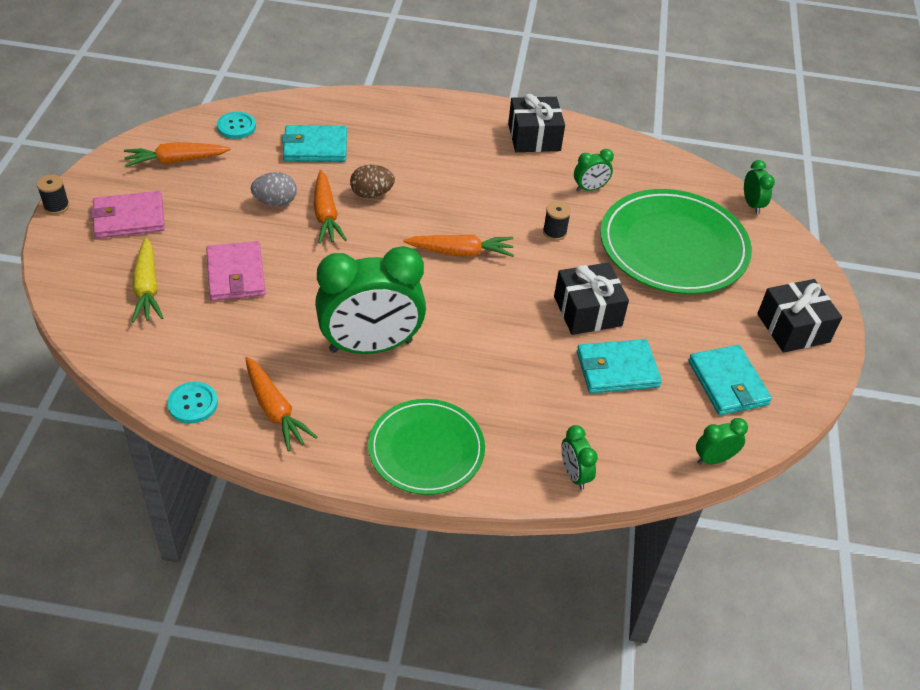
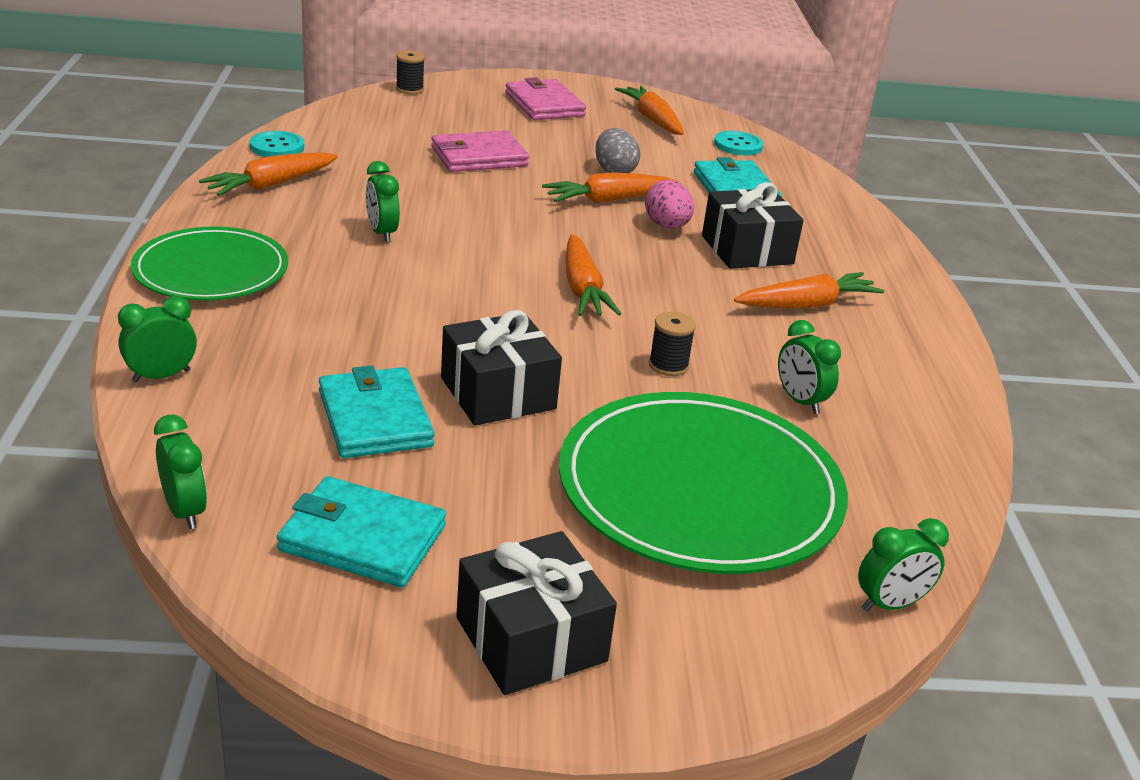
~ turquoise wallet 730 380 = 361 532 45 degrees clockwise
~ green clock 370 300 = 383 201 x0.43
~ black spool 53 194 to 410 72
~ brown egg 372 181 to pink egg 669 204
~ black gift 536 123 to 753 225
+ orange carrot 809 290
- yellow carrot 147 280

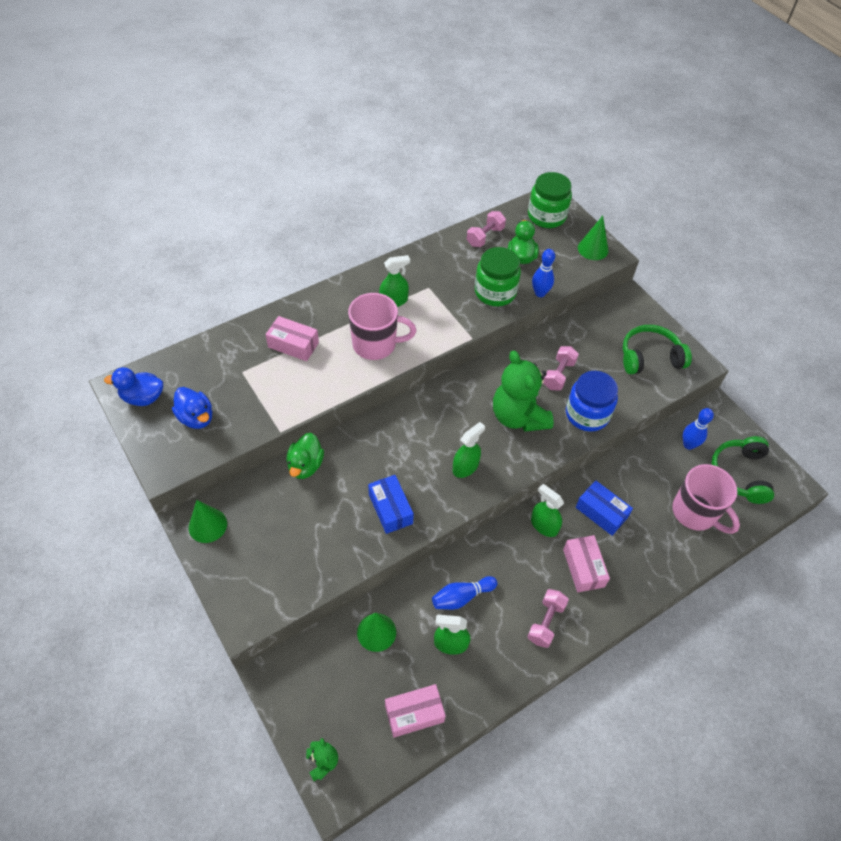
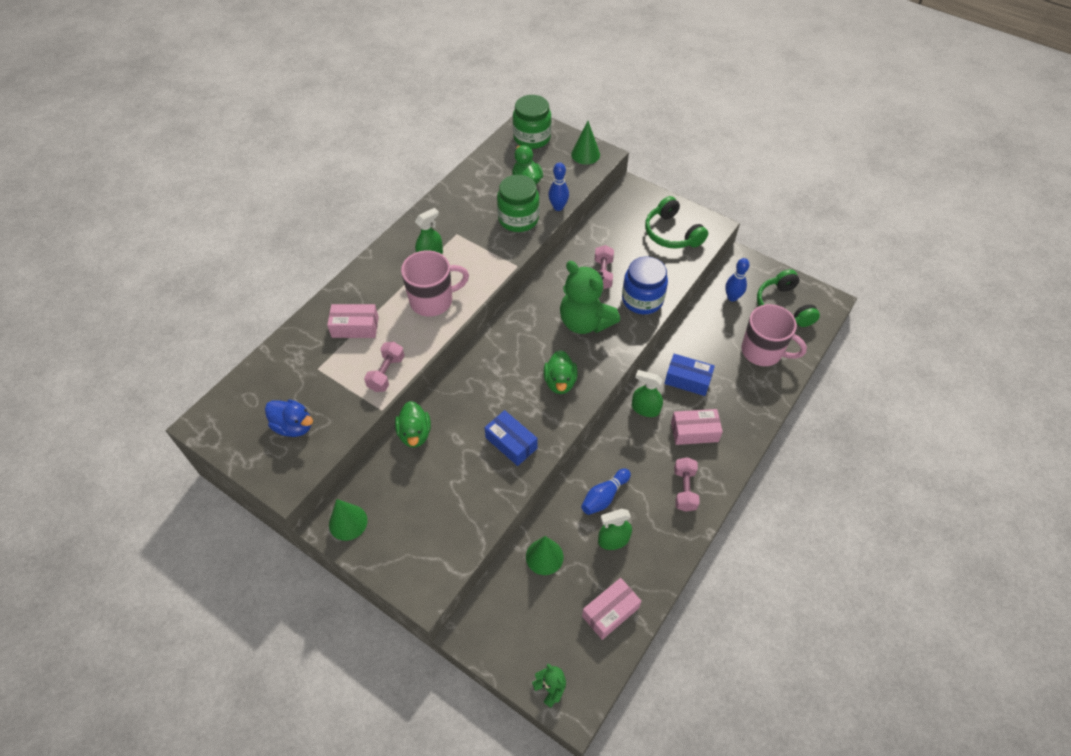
~ pink dumbbell 486 229 to 384 367
~ green spray bottle 469 450 to green duck 560 372
~ green headphones 657 349 = 676 222 90 degrees counterclockwise
~ pink box 586 563 = 697 427 60 degrees counterclockwise
- blue duck 133 386

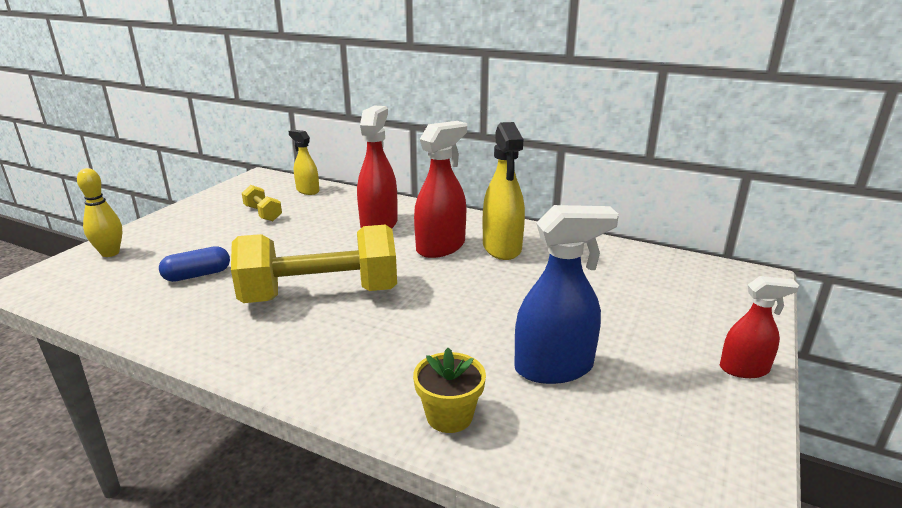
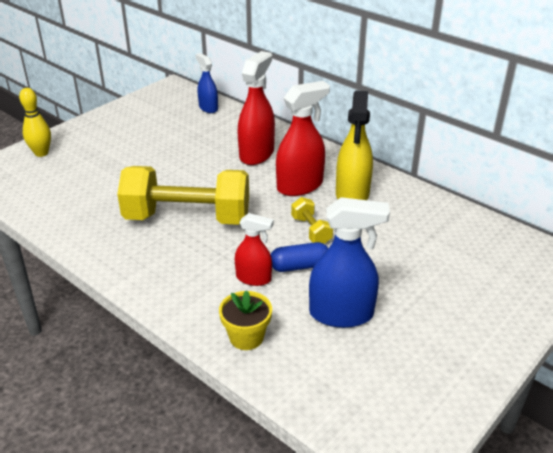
~ yellow spray bottle 304 162 to blue spray bottle 206 83
~ red spray bottle 759 327 to 254 249
~ blue capsule 194 264 to 299 257
~ yellow dumbbell 262 203 to 312 220

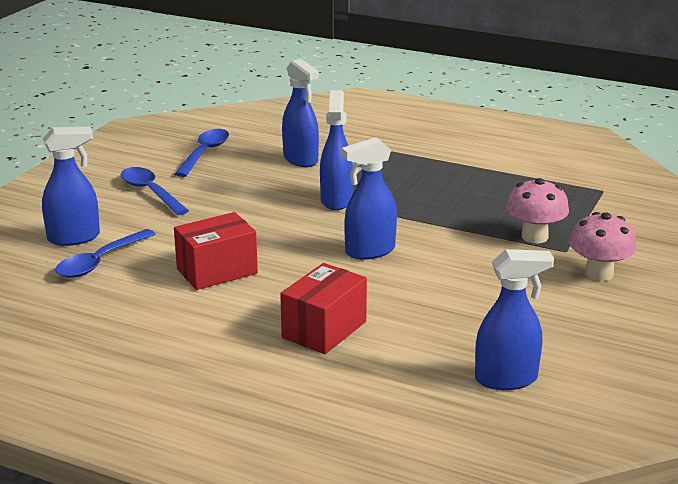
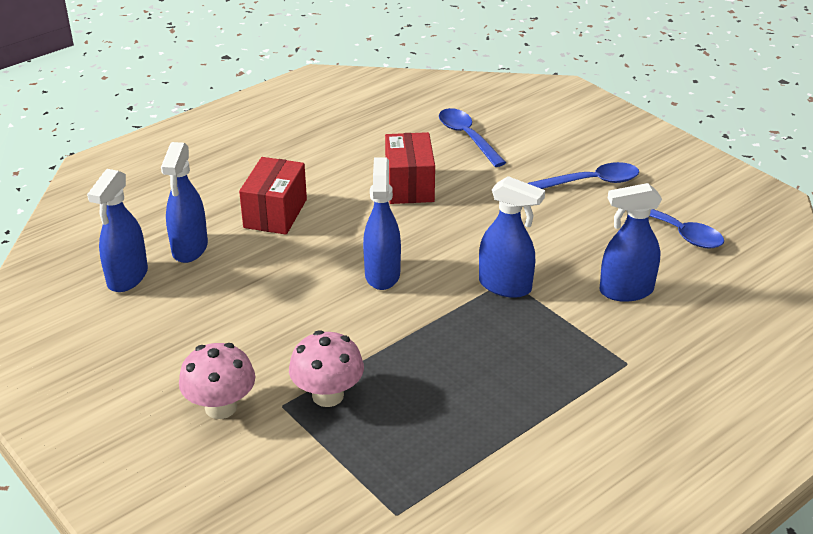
~ blue spray bottle 71 186 to 184 202
~ red box 323 308 = 273 196 45 degrees clockwise

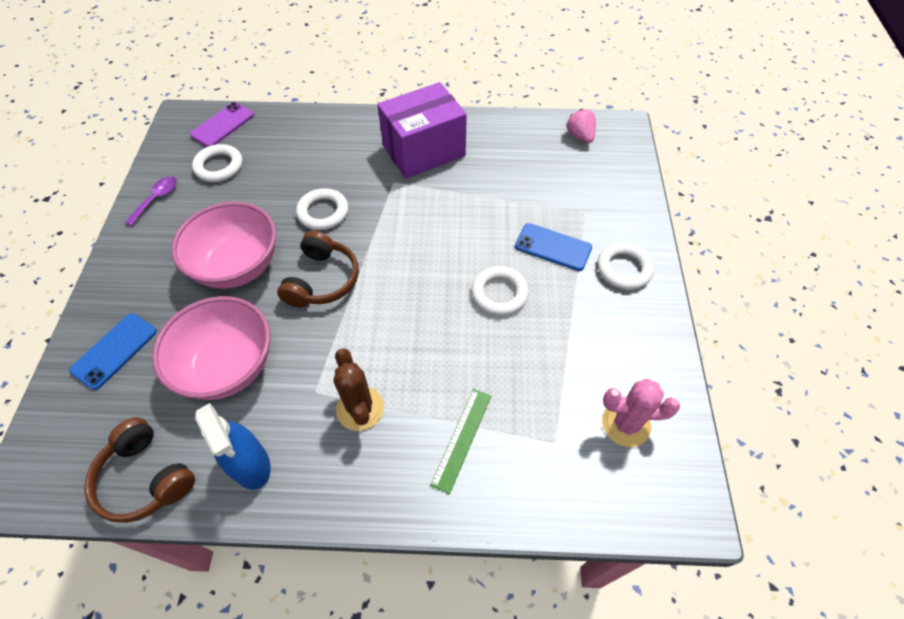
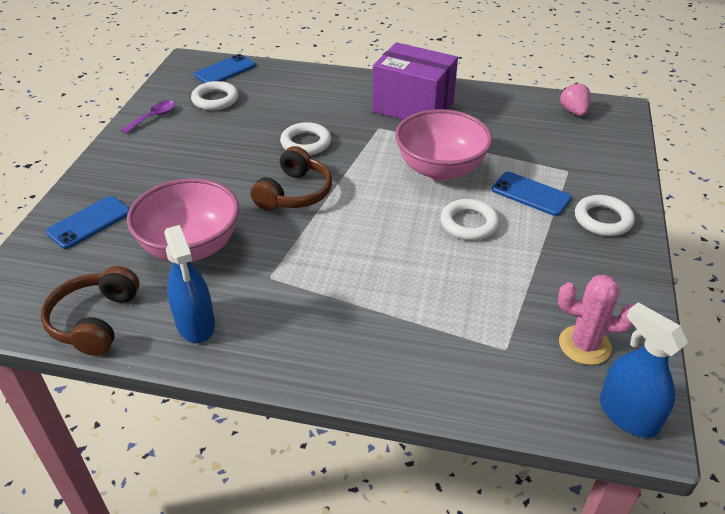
~ brown headphones 139 470 = 90 311 45 degrees clockwise
~ purple phone 222 124 to blue phone 225 68
~ purple box 422 130 = 415 81 45 degrees clockwise
~ pink bowl 223 245 to 444 145
+ blue spray bottle 644 370
- brown cactus 359 389
- green ruler 460 441

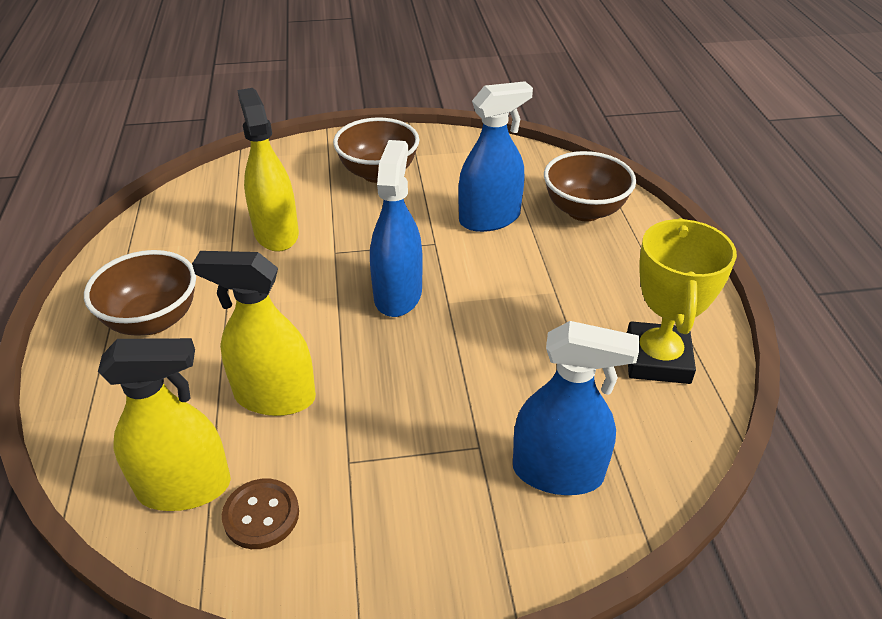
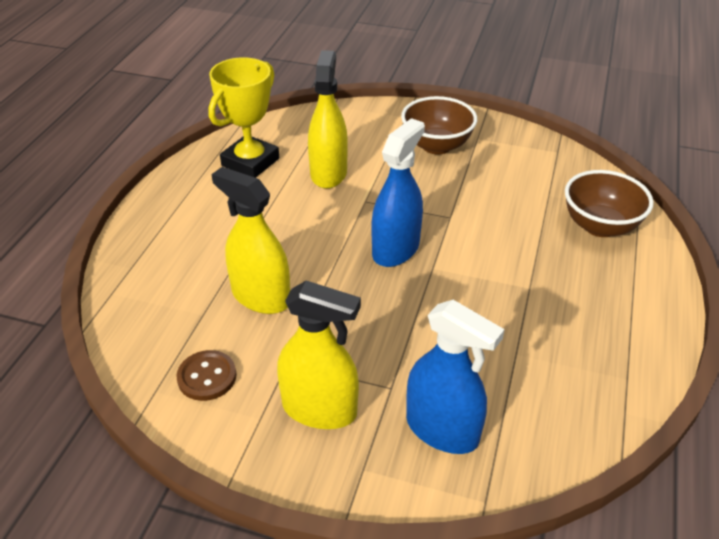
~ yellow trophy 682 301 to 243 117
~ yellow spray bottle 164 424 to 319 355
- brown bowl 140 293
- blue spray bottle 495 156

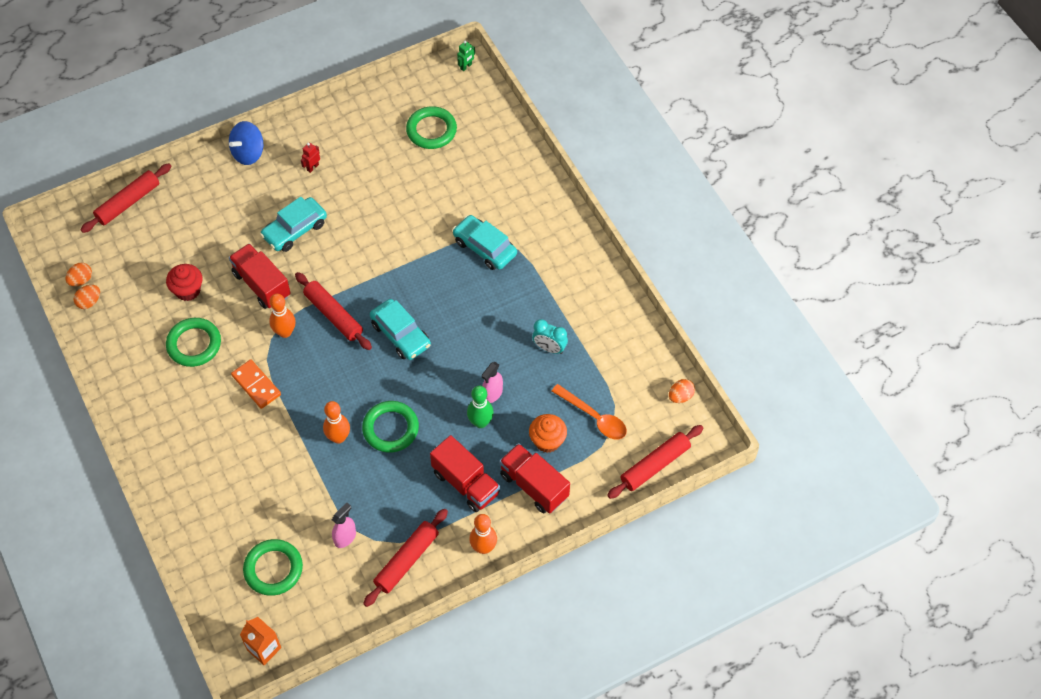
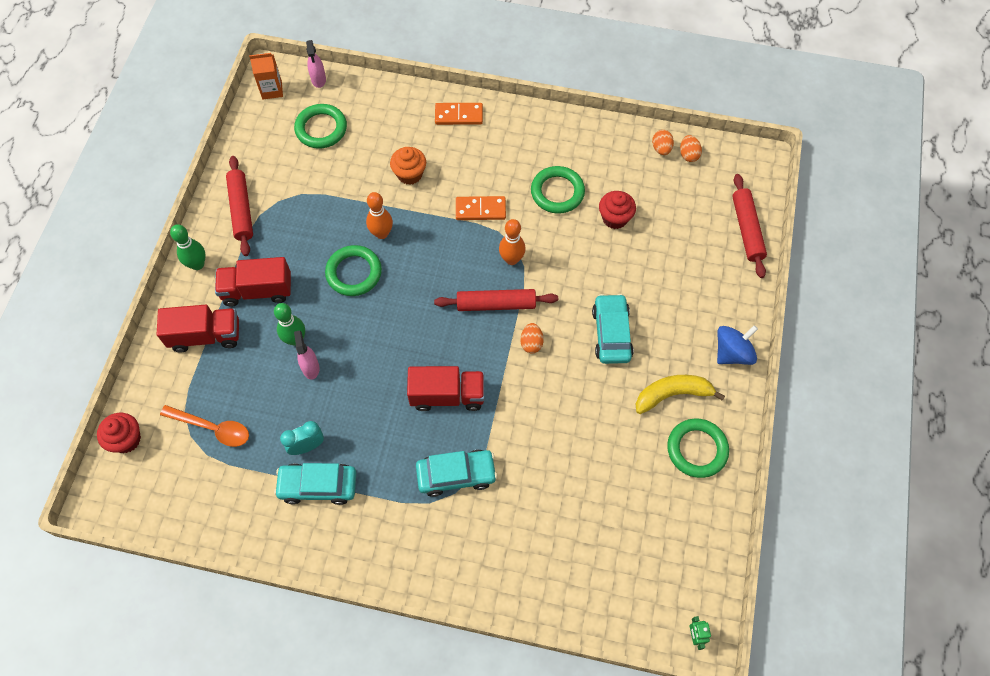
~ red rolling pin 655 462 to red cupcake 119 433
~ orange spoon 589 412 = 204 426 150 degrees counterclockwise
~ orange bowling pin 483 534 to green bowling pin 188 247
~ turquoise car 400 329 to 315 484
~ pink spray bottle 344 525 to 316 64
~ orange cupcake 548 433 to 408 166
~ red truck 260 276 to 445 388
+ orange domino 459 114
~ orange egg 682 391 to 532 338
~ red robot 310 157 to yellow banana 680 394
~ green ring 431 127 to 698 448
~ blue spinning top 246 143 = 737 345 60 degrees clockwise

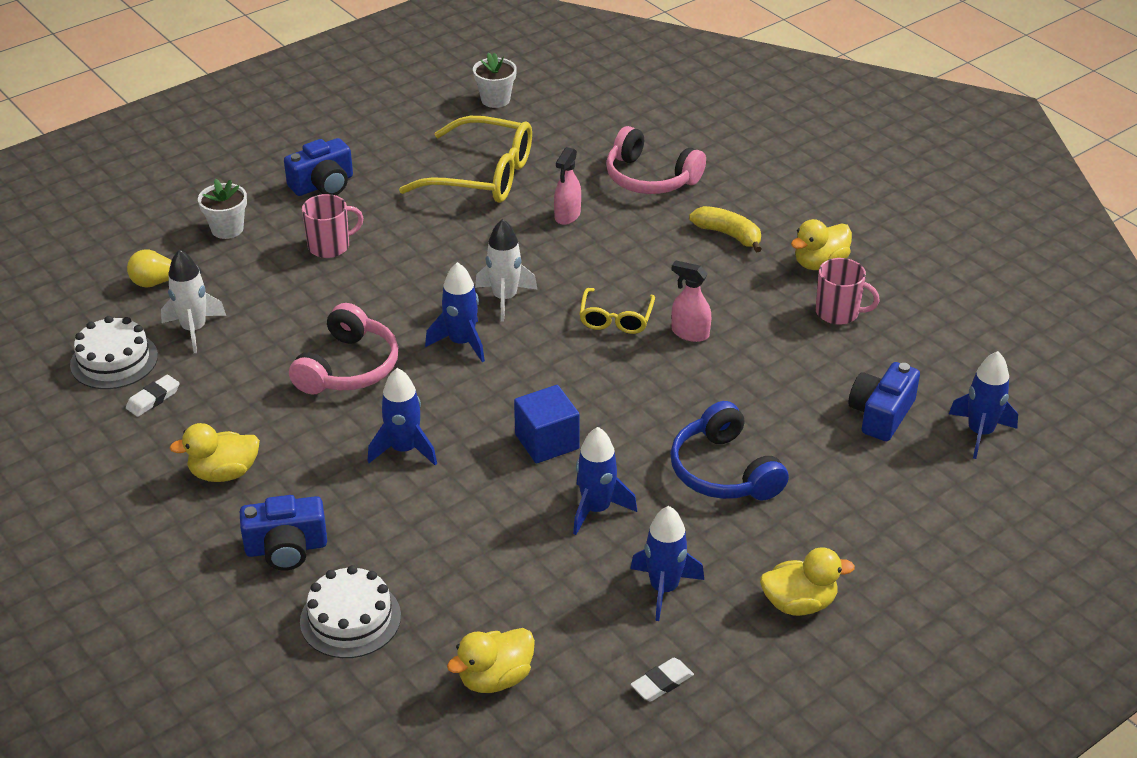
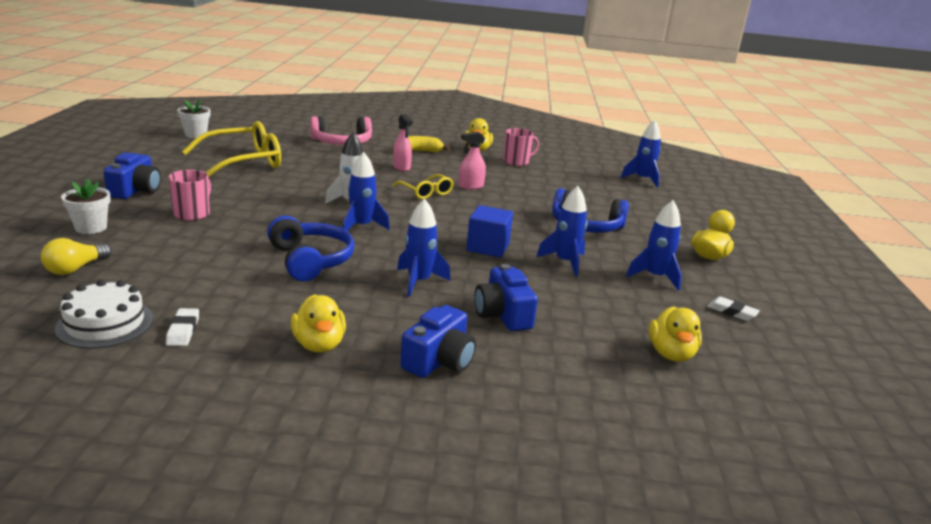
~ pink headphones 343 349 to blue headphones 311 248
~ yellow duck 214 452 = 318 323 45 degrees counterclockwise
~ pink spray bottle 567 186 to 402 142
~ blue camera 884 401 to 506 297
~ white eraser 662 680 = 733 309 60 degrees counterclockwise
- white rocket 193 301
- white cake 350 611

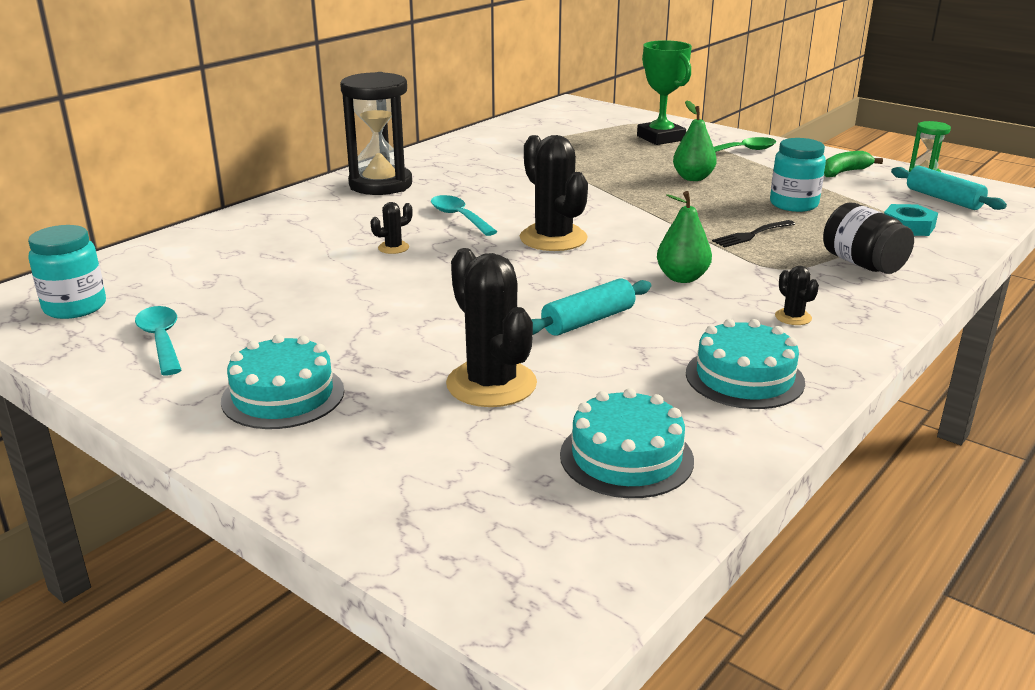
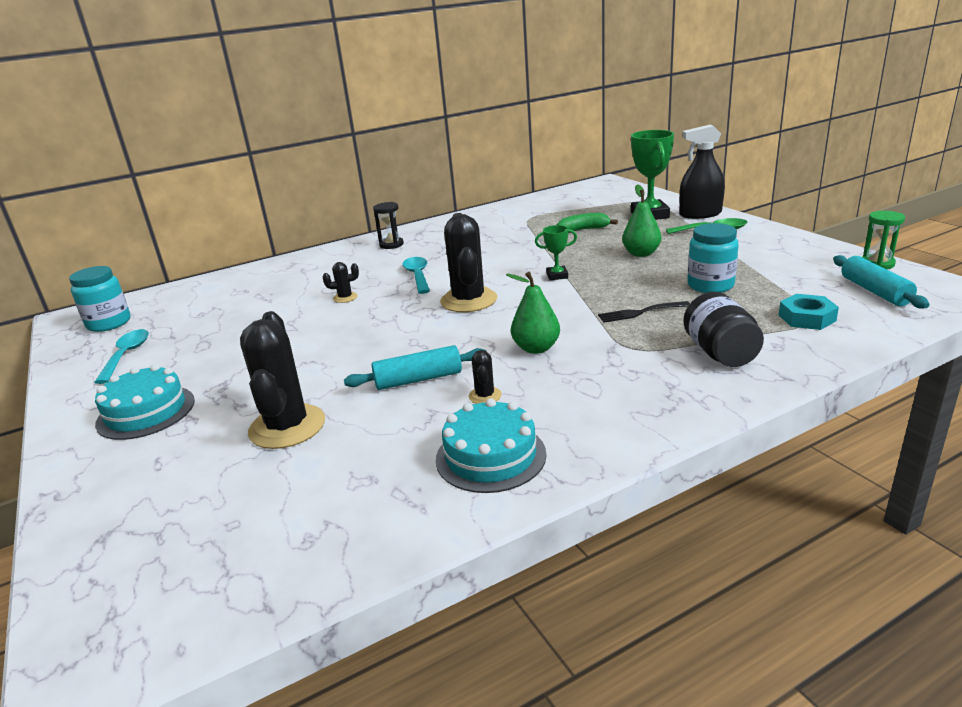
~ black hourglass 376 133 = 388 225 x0.50
~ black cactus 797 295 to 485 377
+ green trophy 556 252
~ green banana 853 164 to 587 223
+ black spray bottle 702 172
- turquoise cake 627 443

